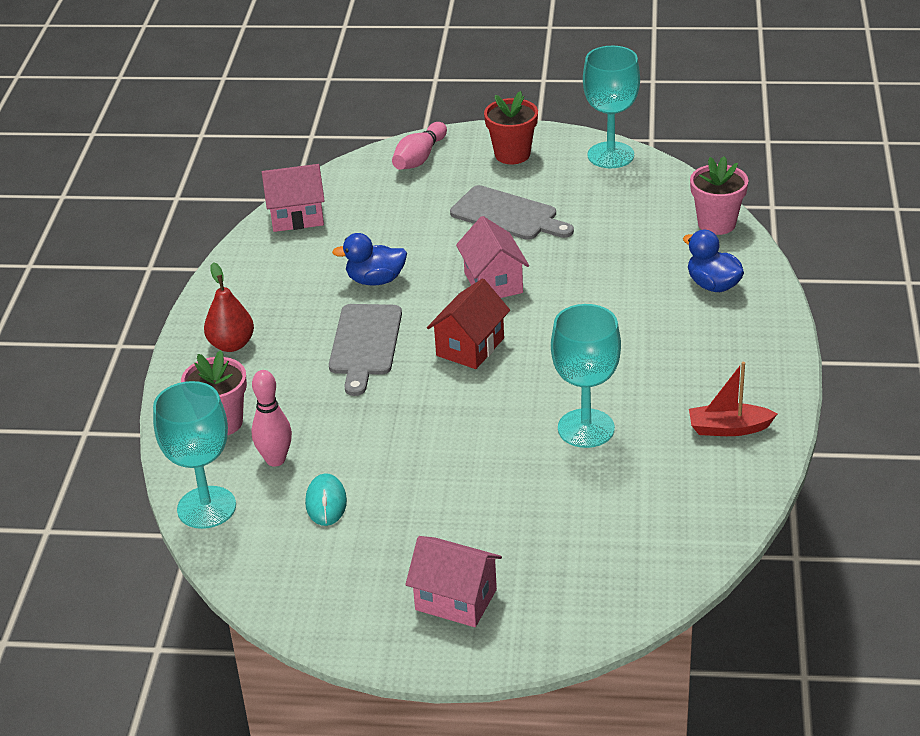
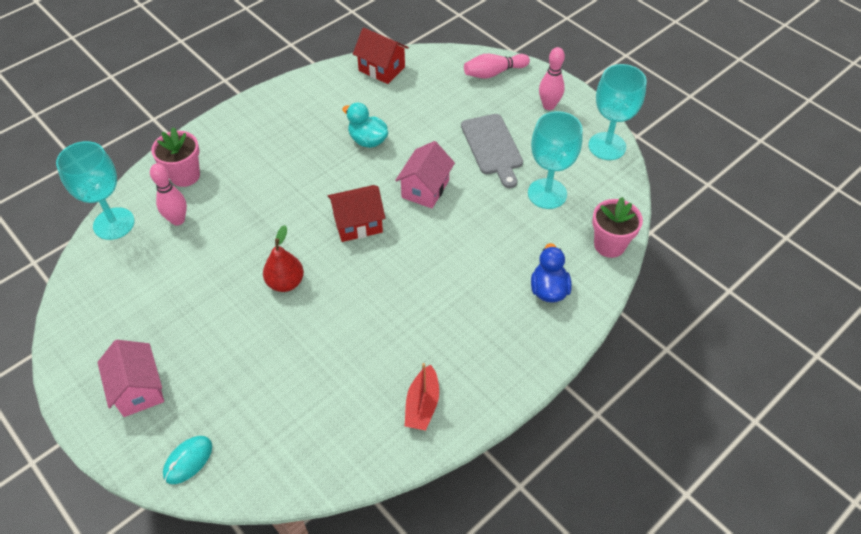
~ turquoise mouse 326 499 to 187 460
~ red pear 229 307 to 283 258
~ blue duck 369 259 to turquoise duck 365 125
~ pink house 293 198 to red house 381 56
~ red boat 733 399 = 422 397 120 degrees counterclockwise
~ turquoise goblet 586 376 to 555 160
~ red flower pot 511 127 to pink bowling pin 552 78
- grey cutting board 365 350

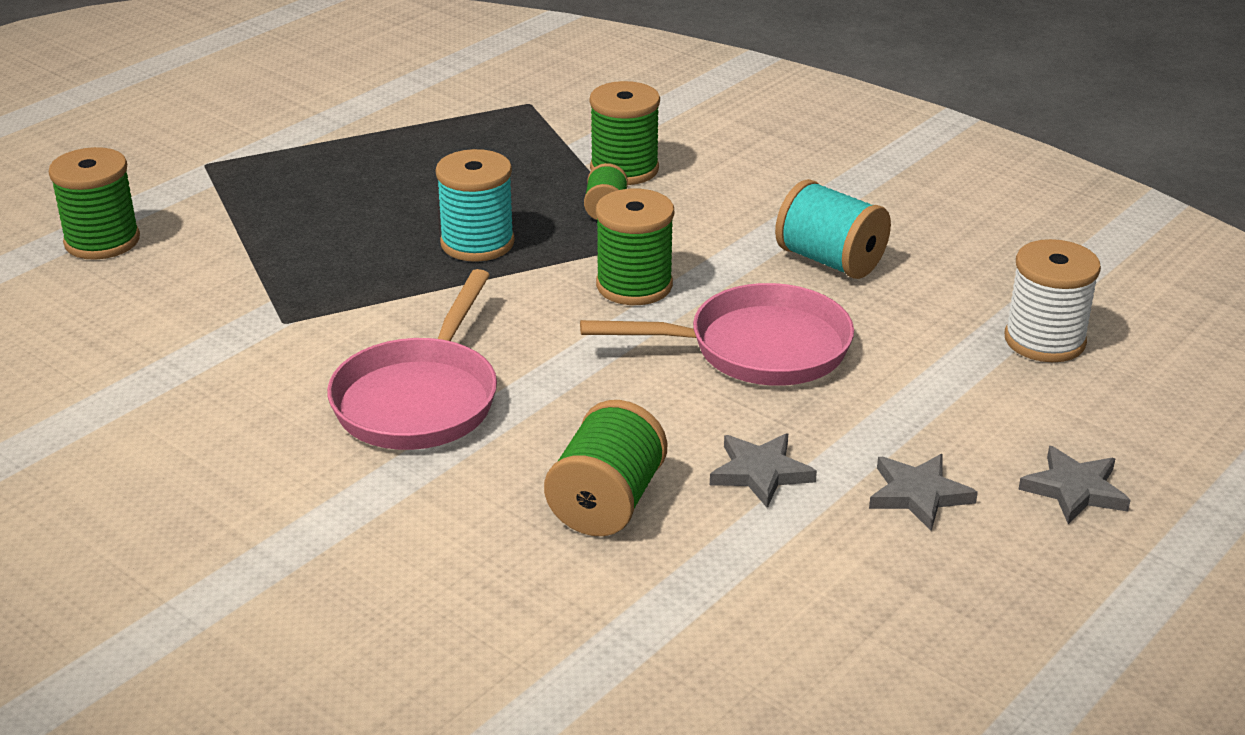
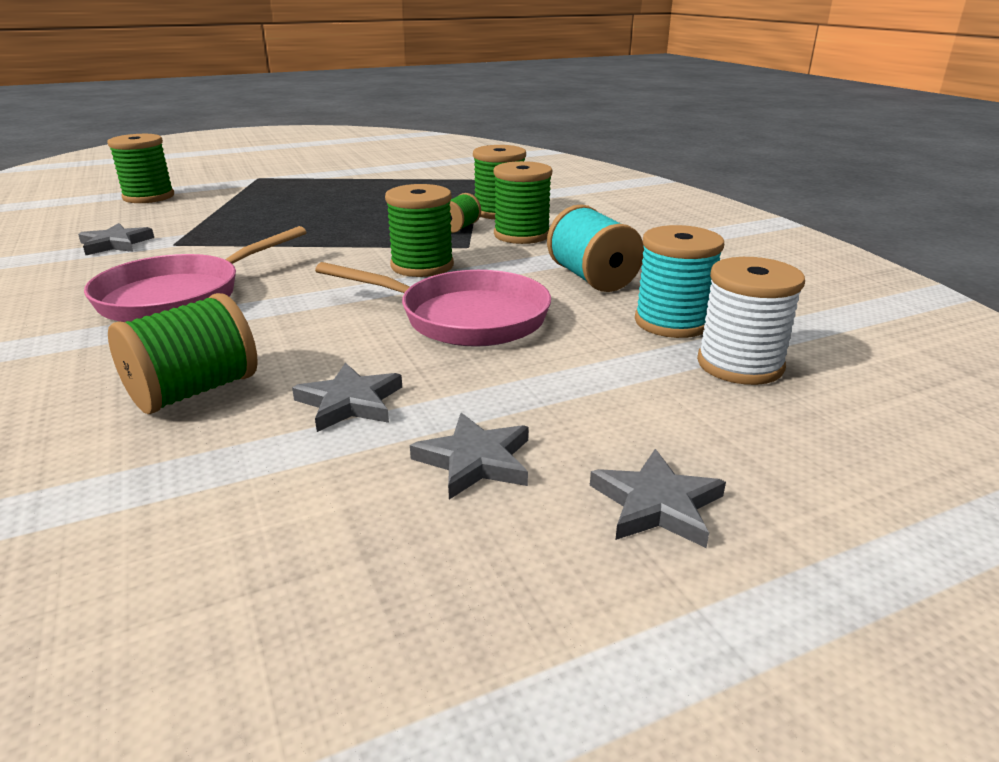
+ grey star 116 239
+ green spool 522 202
~ turquoise spool 475 205 to 679 281

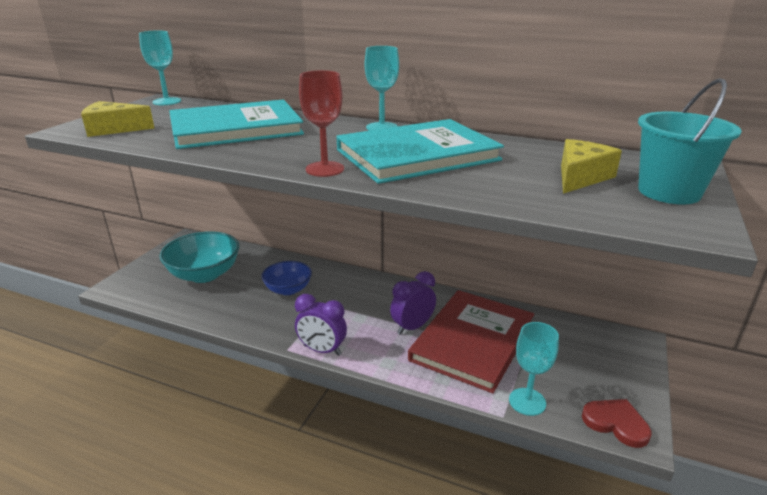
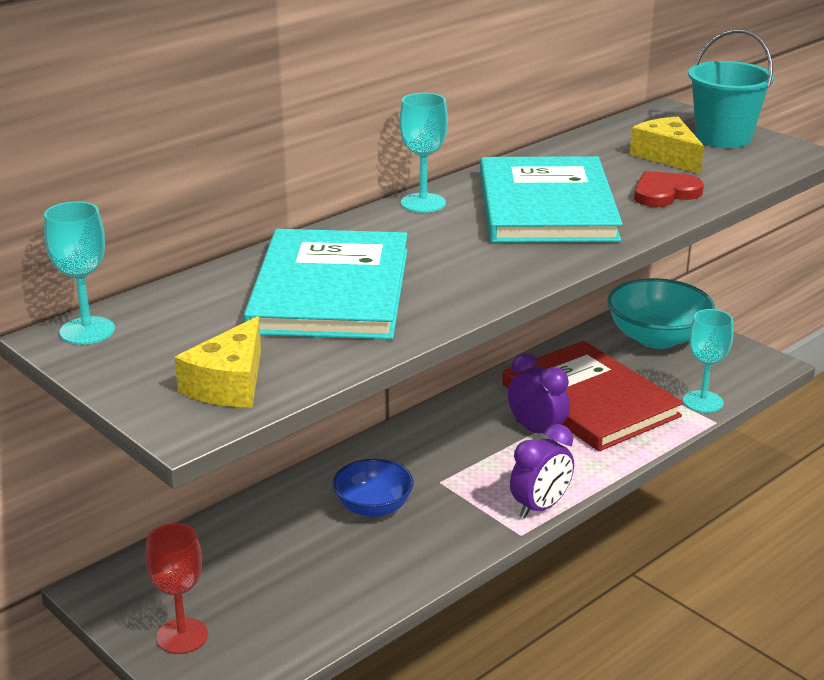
~ red goblet 321 123 to 177 588
~ purple clock 413 303 = 539 397 150 degrees clockwise
~ turquoise bowl 199 257 to 661 313
~ red heart 617 423 to 669 189

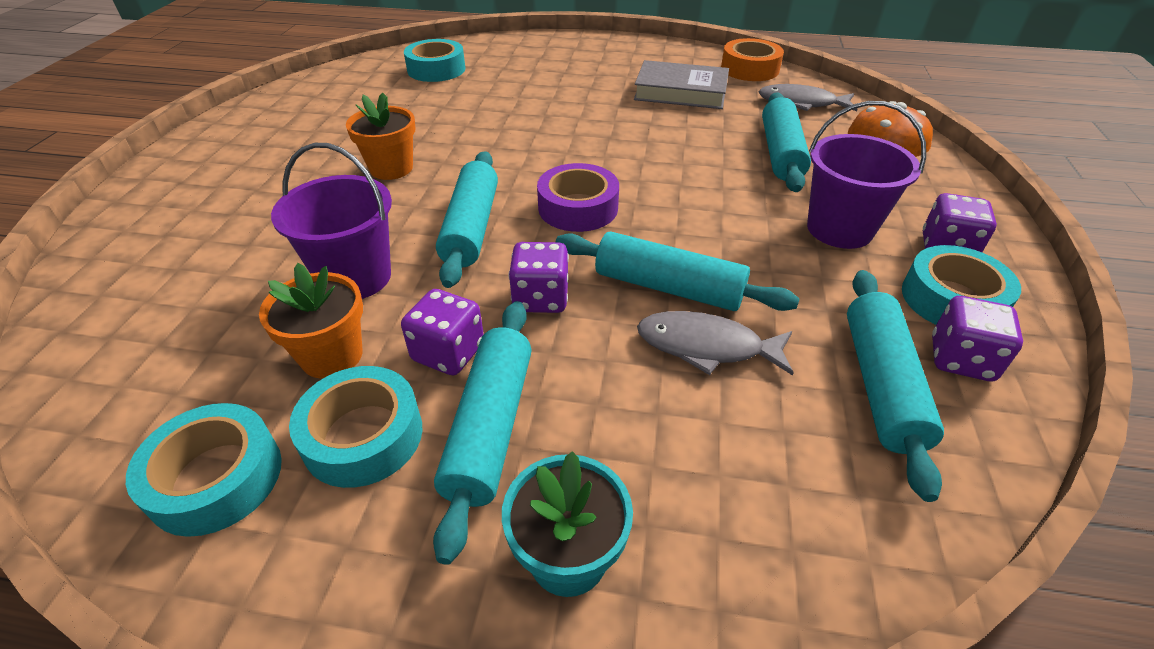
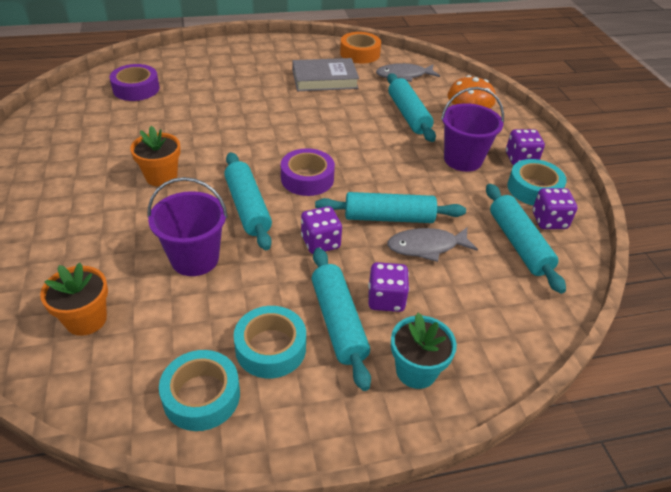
~ orange flower pot 311 321 to 74 299
~ turquoise tape 434 60 to purple tape 135 82
~ purple dice 442 332 to 388 287

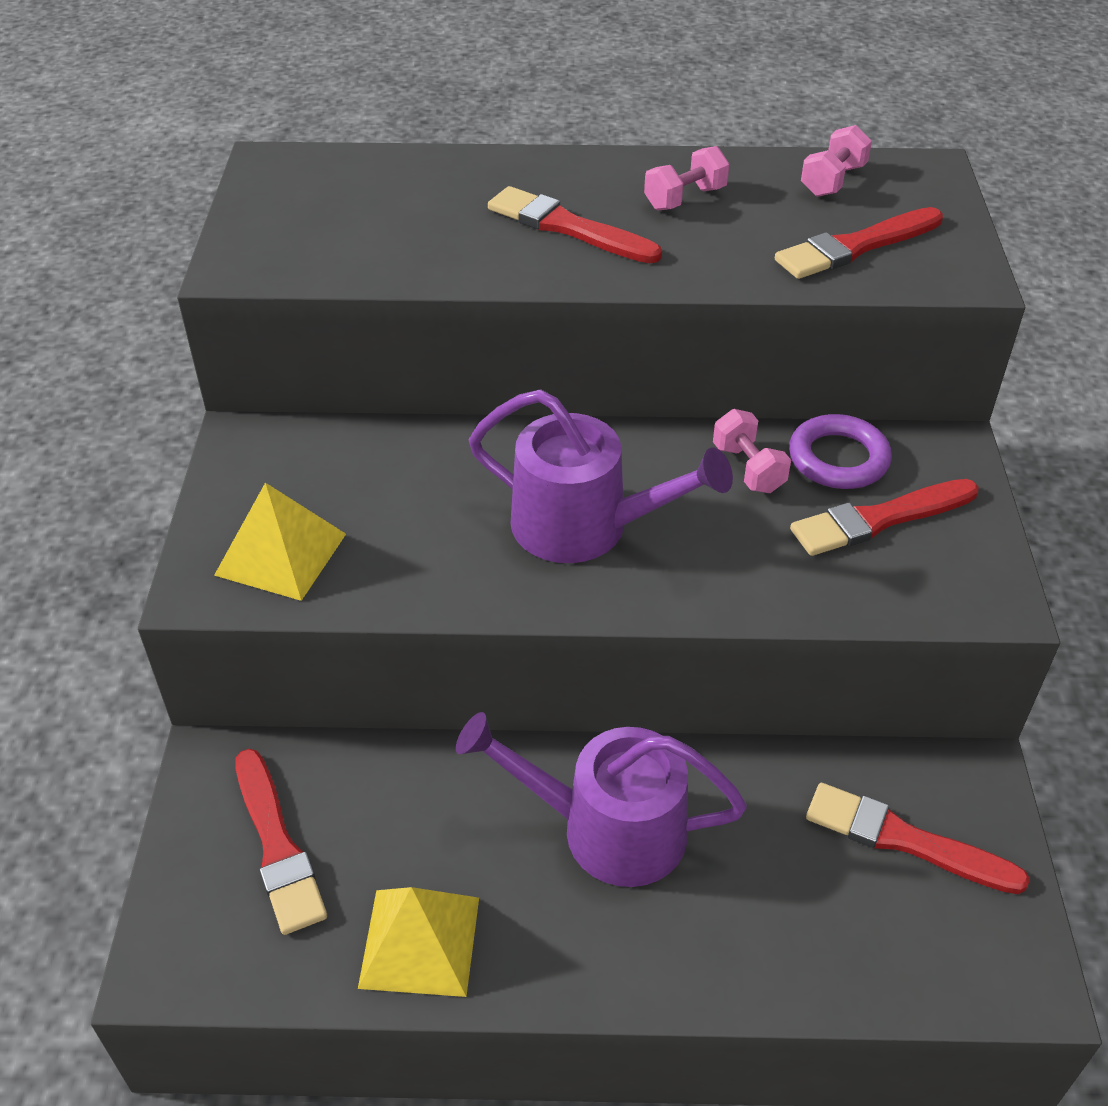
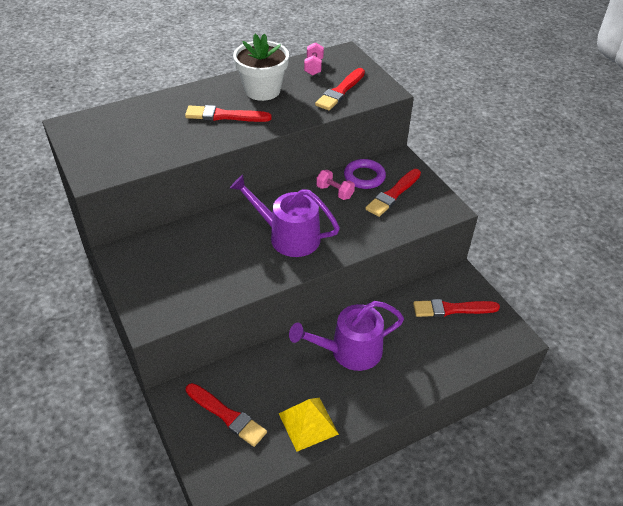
~ purple watering can 600 476 = 285 216 150 degrees counterclockwise
~ pink dumbbell 687 178 to white flower pot 261 67
- yellow pyramid 280 542

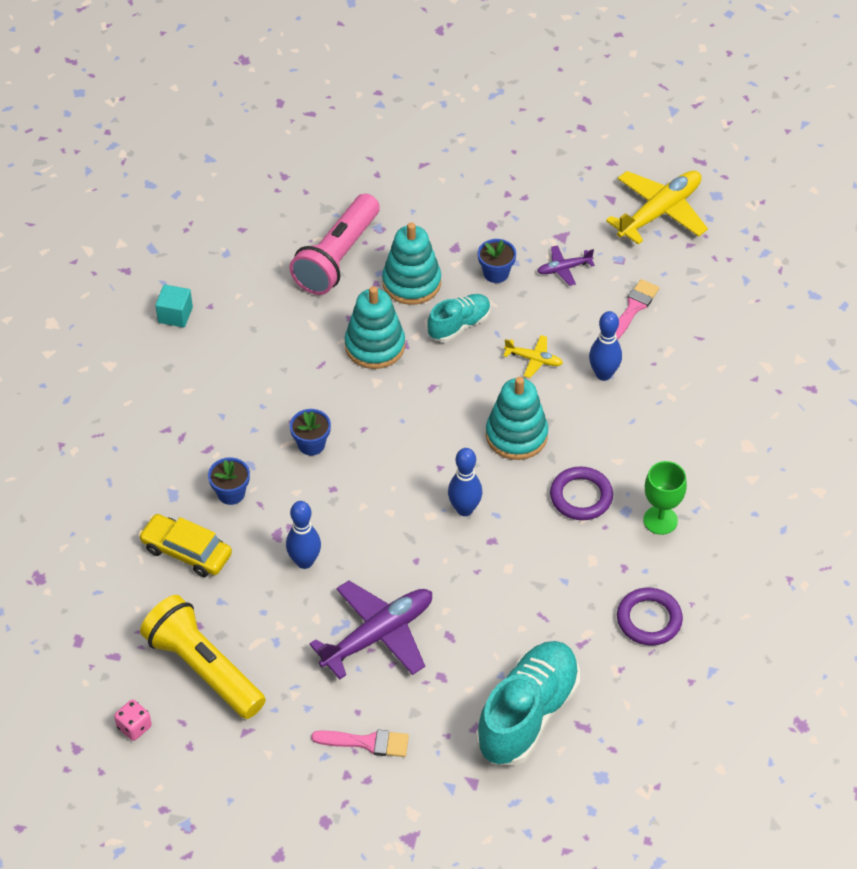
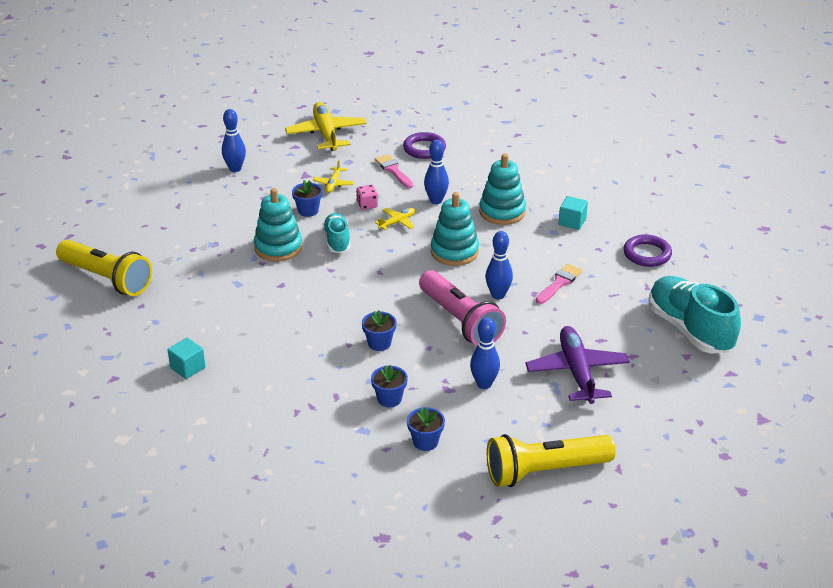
+ yellow flashlight 104 268
+ blue bowling pin 234 140
~ purple plane 566 265 to yellow plane 333 176
~ pink dice 133 720 to 367 197
~ purple ring 581 493 to 424 145
~ yellow car 185 545 to blue flower pot 426 429
~ pink flashlight 334 244 to 462 308
~ turquoise stacking toy 375 327 to 502 189
~ pink brush 360 743 to 559 284
~ green goblet 665 498 to turquoise cube 573 213

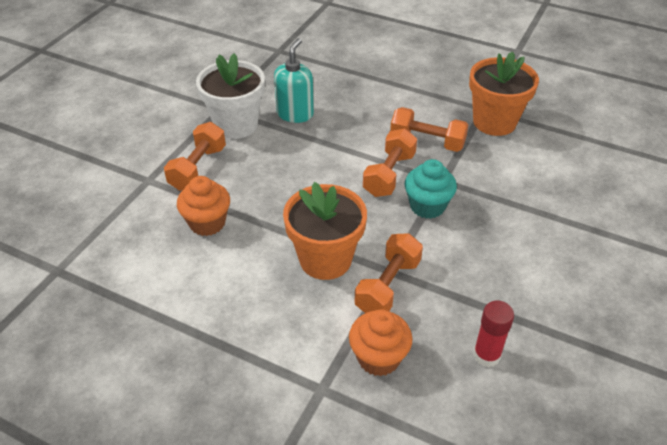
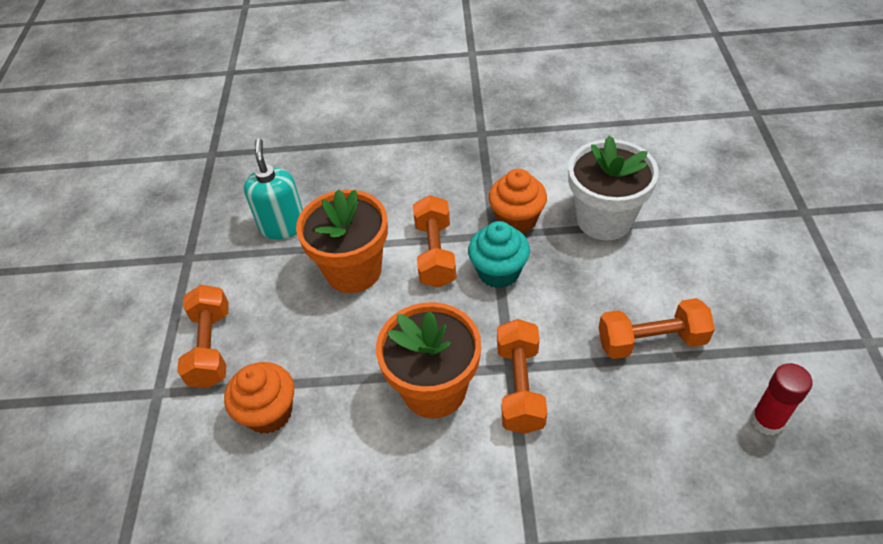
~ orange flower pot 504 93 to 342 241
~ orange cupcake 381 342 to 518 201
~ white flower pot 230 96 to 613 188
~ orange dumbbell 429 129 to 657 328
~ red glue stick 493 334 to 782 399

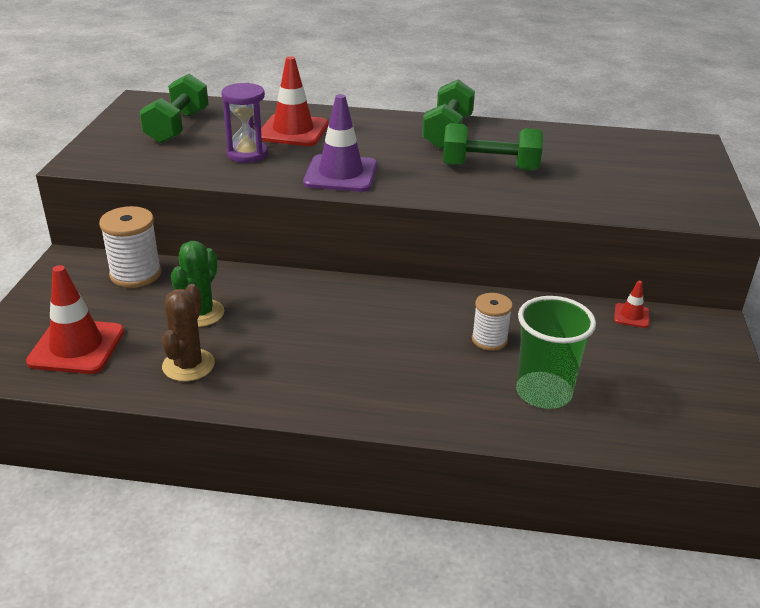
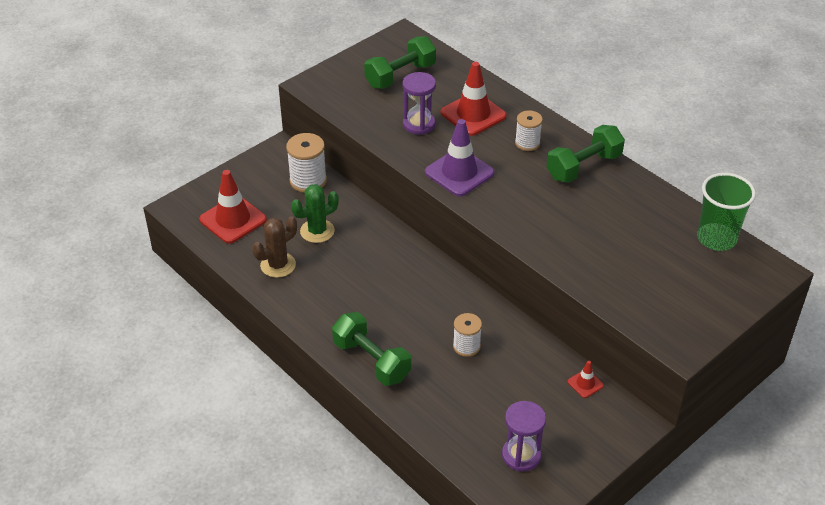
~ green dumbbell 493 147 to 371 349
+ purple hourglass 524 436
+ white spool 529 130
~ green cup 556 352 to 726 212

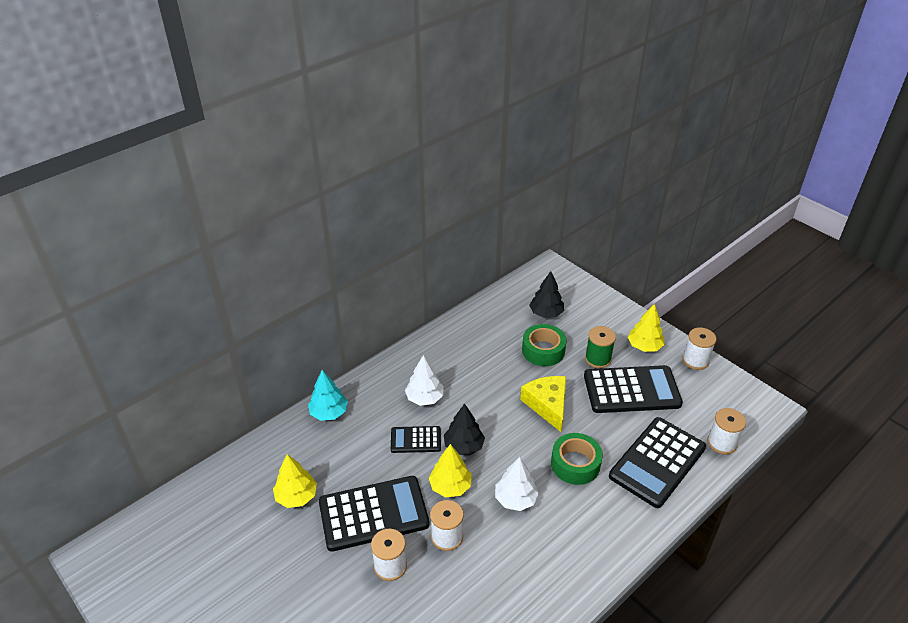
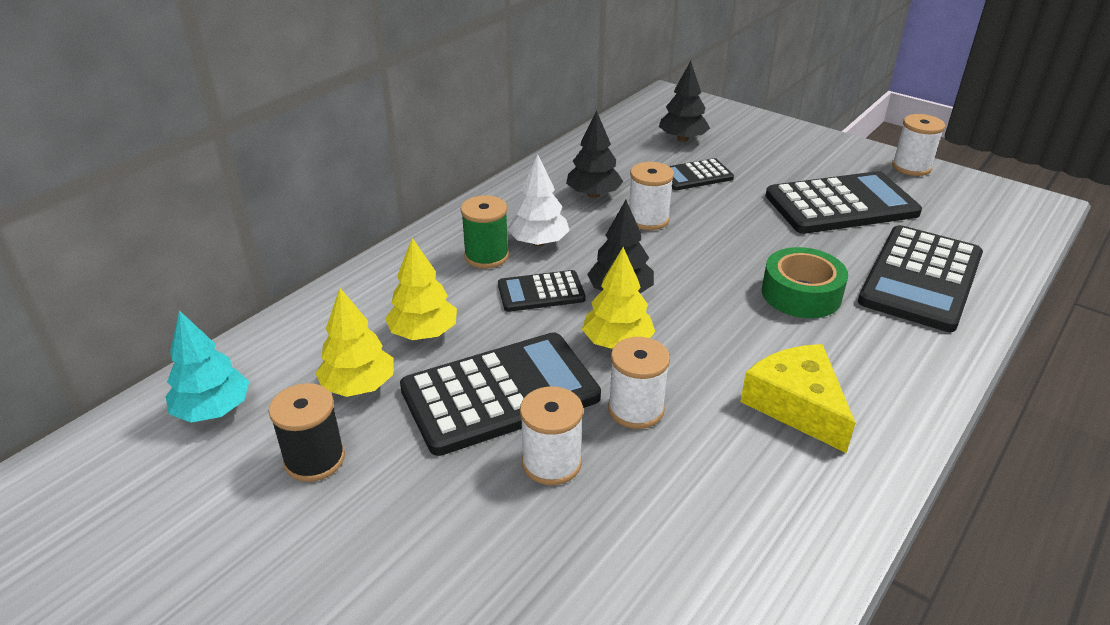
~ turquoise tree 328 395 to 208 366
+ black spool 306 432
~ yellow tree 646 327 to 421 289
~ green spool 600 347 to 485 231
+ black tree 594 154
~ white spool 726 431 to 651 196
~ green tape 544 345 to black calculator 701 174
~ yellow cheese 543 404 to 797 398
- white tree 517 484

